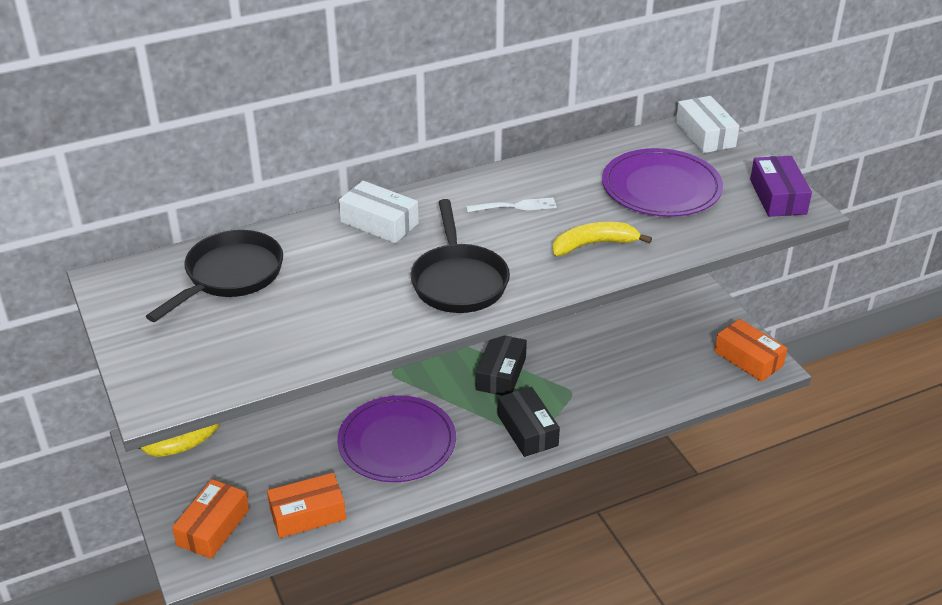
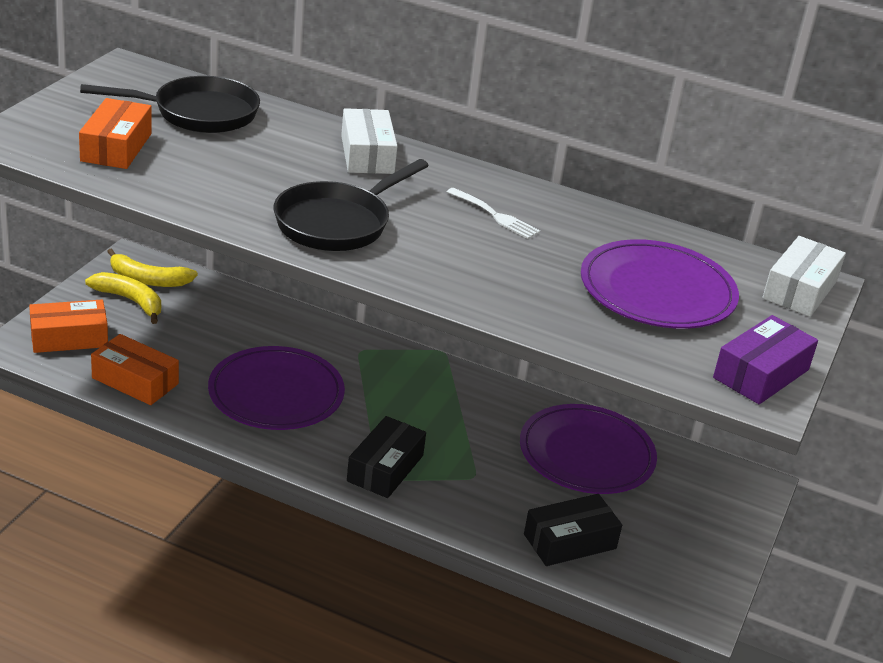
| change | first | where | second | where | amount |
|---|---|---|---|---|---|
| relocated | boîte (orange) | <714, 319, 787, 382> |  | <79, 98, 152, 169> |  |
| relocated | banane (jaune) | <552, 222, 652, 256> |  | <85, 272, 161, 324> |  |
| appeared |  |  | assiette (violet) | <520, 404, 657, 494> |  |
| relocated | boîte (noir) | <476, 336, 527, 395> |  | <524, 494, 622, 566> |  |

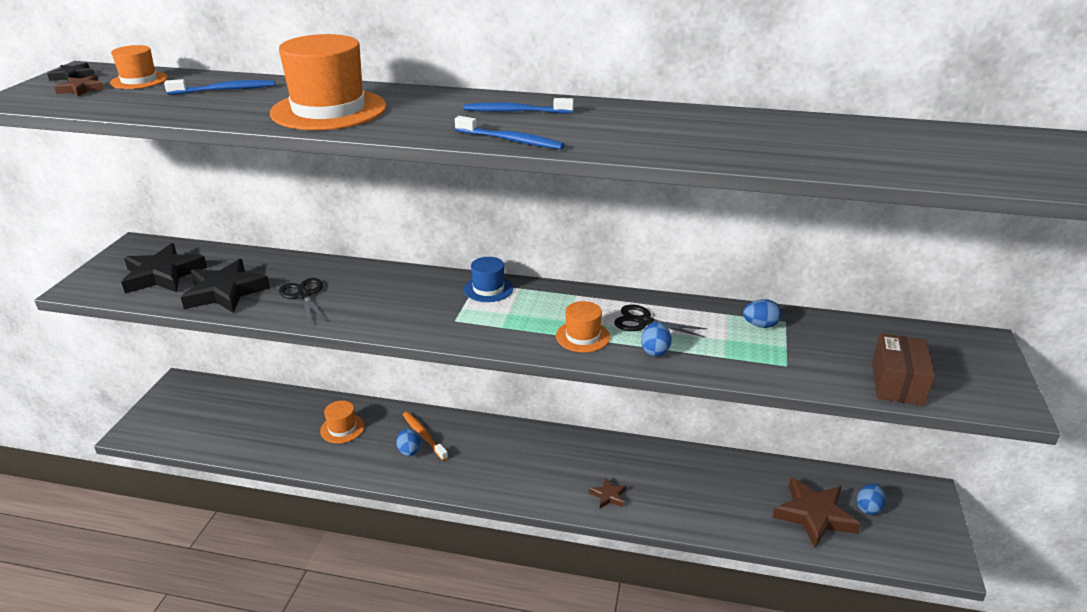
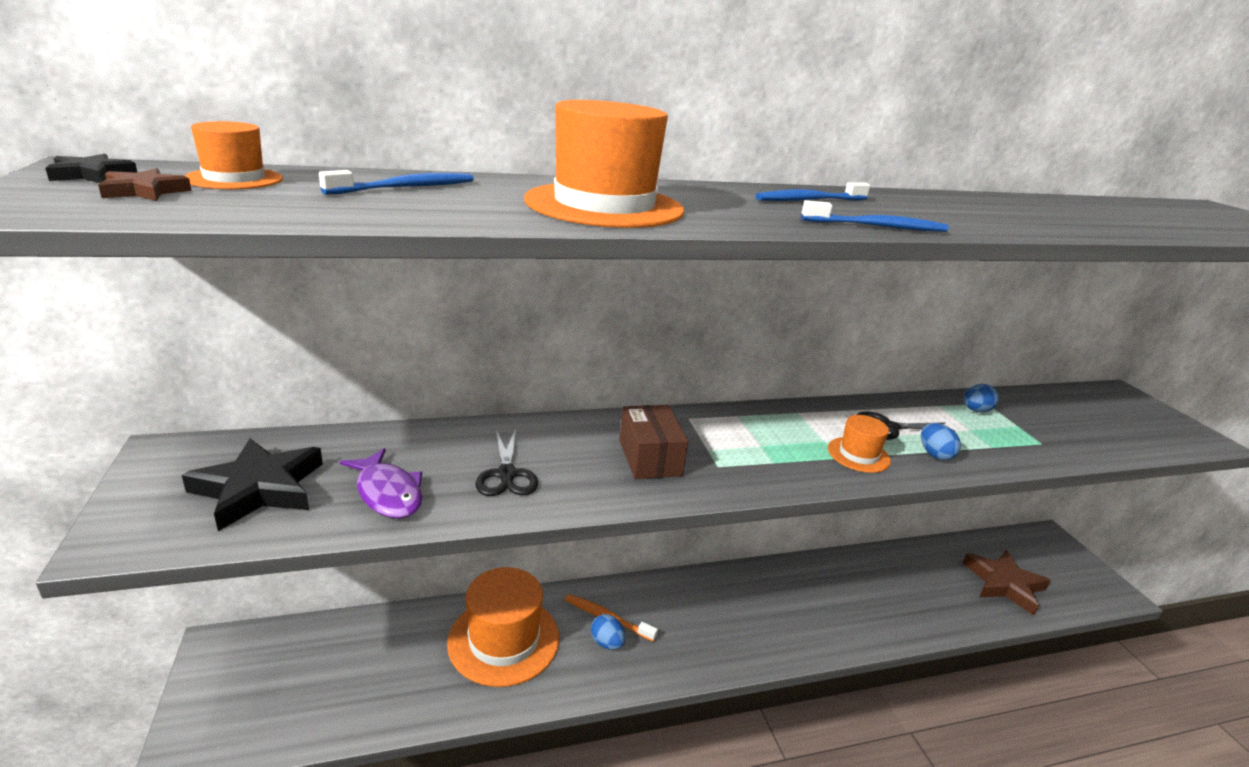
| change | first | where | second | where | amount |
|---|---|---|---|---|---|
| exchanged | étoile (noir) | <181, 259, 270, 313> | poisson (violet) | <340, 448, 422, 519> |  |
| size | chapeau (orange) | <320, 401, 365, 443> |  | <447, 567, 559, 687> | x1.94 |
| spun | ciseaux (noir) | <279, 278, 327, 323> |  | <475, 429, 538, 496> | 135 degrees counterclockwise |
| relocated | boîte (marron) | <872, 333, 935, 406> |  | <619, 405, 688, 479> |  |
| missing | chapeau (bleu) | <464, 257, 513, 302> |  |  |  |
| missing | étoile (marron) | <589, 477, 626, 509> |  |  |  |
| missing | œuf (bleu) | <857, 483, 886, 515> |  |  |  |

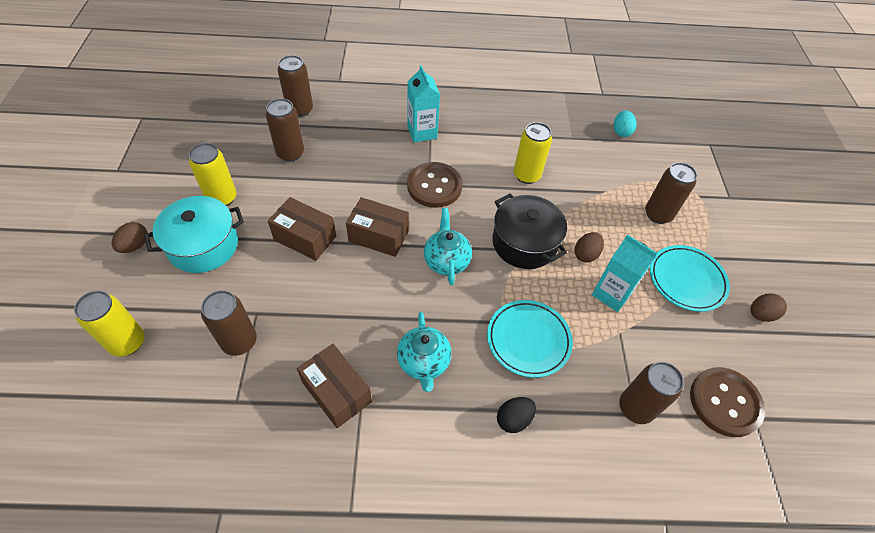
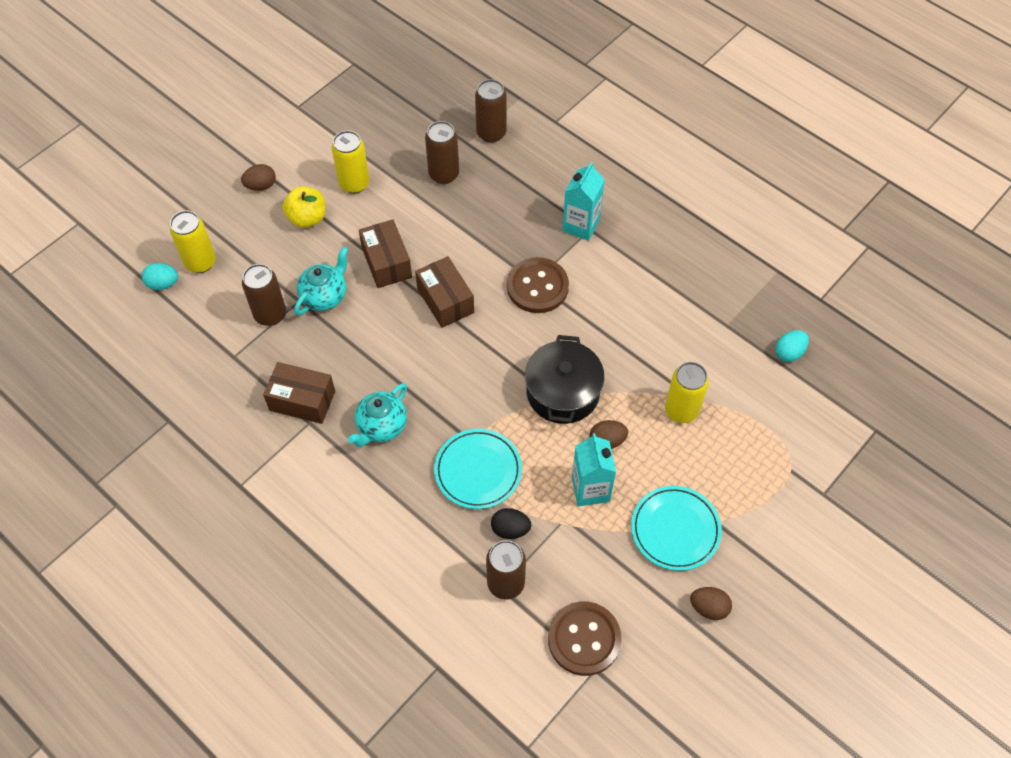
| change | first | where | second | where | amount |
|---|---|---|---|---|---|
| appeared |  |  | œuf (turquoise) | <142, 263, 178, 290> |  |
| spun | boîte (marron) | <297, 344, 372, 428> |  | <263, 362, 335, 424> | 75 degrees counterclockwise |
| exchanged | marmite (turquoise) | <144, 196, 244, 273> | pomme (jaune) | <283, 186, 325, 228> |  |
| relocated | théière (turquoise) | <424, 208, 472, 285> |  | <294, 247, 348, 315> |  |
| relocated | œuf (noir) | <497, 397, 536, 433> |  | <491, 508, 531, 539> |  |
| relocated | canette (jaune) | <514, 122, 552, 184> |  | <665, 362, 709, 423> |  |
| missing | canette (marron) | <645, 162, 697, 224> |  |  |  |

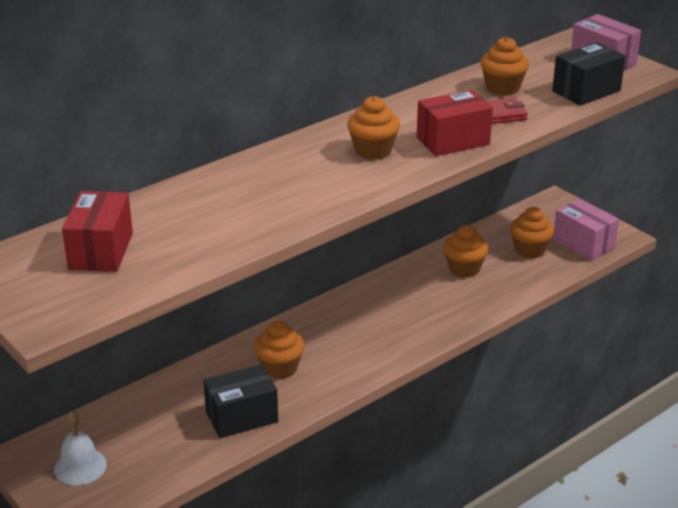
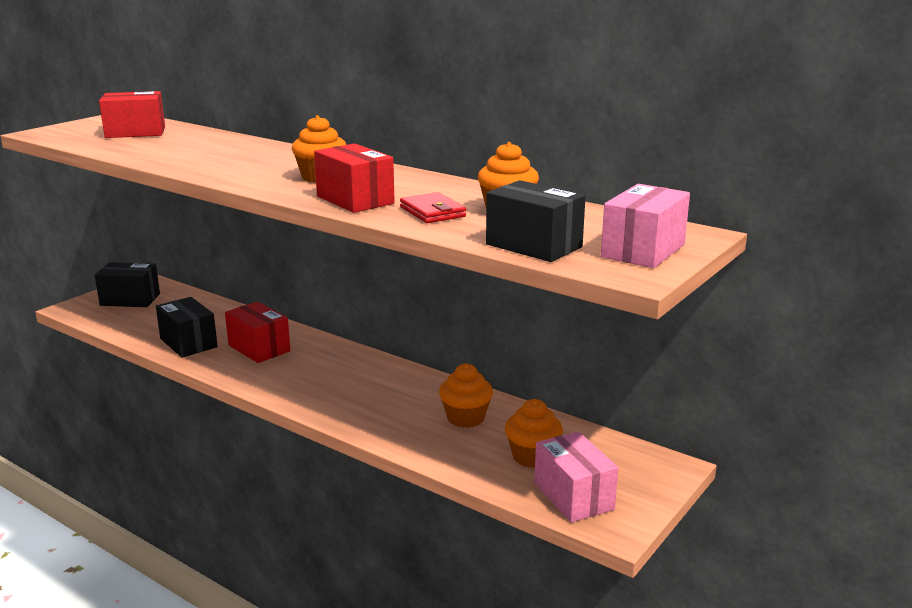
| change | first | where | second | where | amount |
|---|---|---|---|---|---|
| exchanged | cloche (blanc) | <54, 410, 107, 486> | boîte (noir) | <95, 262, 160, 307> |  |
| exchanged | muffin (orange) | <254, 321, 305, 379> | boîte (rouge) | <225, 302, 290, 363> |  |
| spun | boîte (rose) | <553, 199, 619, 261> |  | <534, 431, 618, 523> | 60 degrees counterclockwise |

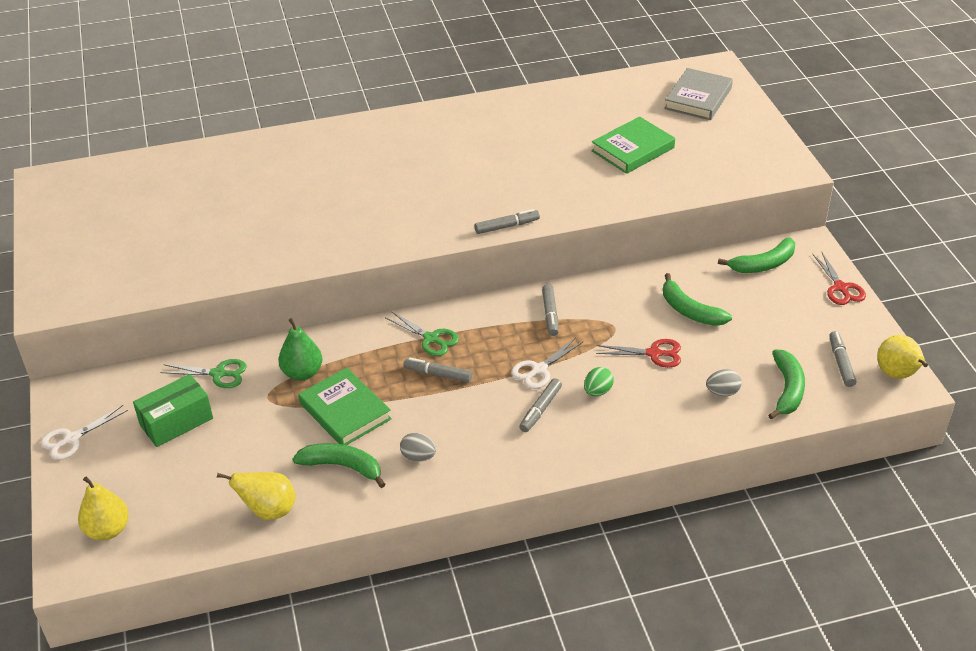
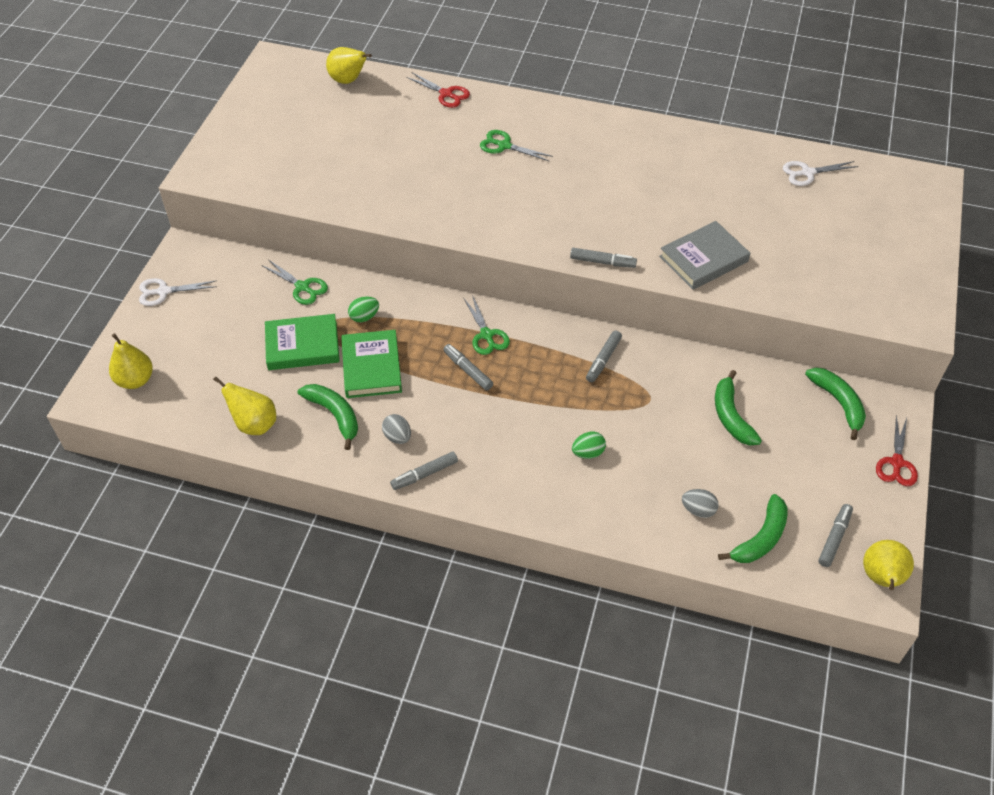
| change | first | where | second | where | amount |
|---|---|---|---|---|---|
| relocated | livre (vert) | <591, 117, 675, 174> |  | <265, 314, 340, 370> |  |
| appeared |  |  | poire (jaune) | <326, 47, 372, 84> |  |
| exchanged | poire (vert) | <278, 318, 322, 381> | œuf (vert) | <348, 296, 379, 322> |  |
| relocated | feutre (gris) | <519, 379, 562, 432> |  | <390, 452, 458, 490> |  |
| relocated | ciseaux (rouge) | <596, 339, 681, 368> |  | <406, 72, 470, 108> |  |
| appeared |  |  | ciseaux (vert) | <480, 130, 553, 161> |  |
| relocated | livre (gris) | <664, 68, 733, 120> |  | <659, 221, 750, 290> |  |
| relocated | ciseaux (blanc) | <511, 338, 583, 389> |  | <783, 161, 858, 186> |  |
| spun | banane (vert) | <718, 238, 795, 273> |  | <805, 368, 866, 440> | 120 degrees counterclockwise |
| missing | boîte (vert) | <133, 374, 213, 447> |  |  |  |

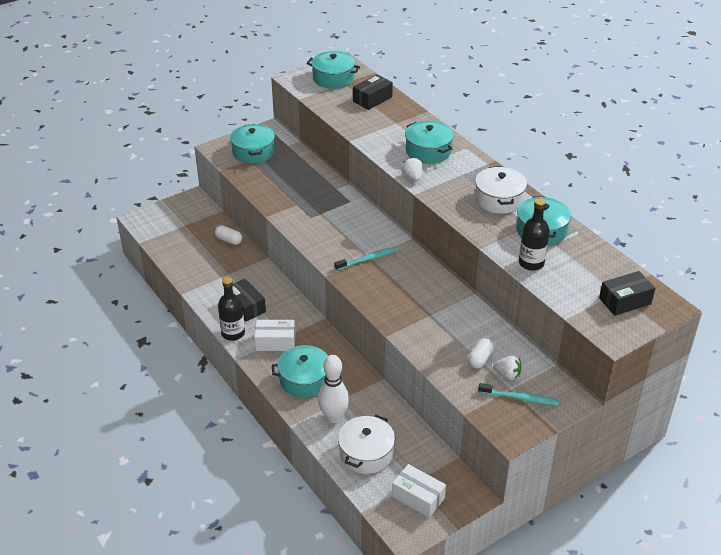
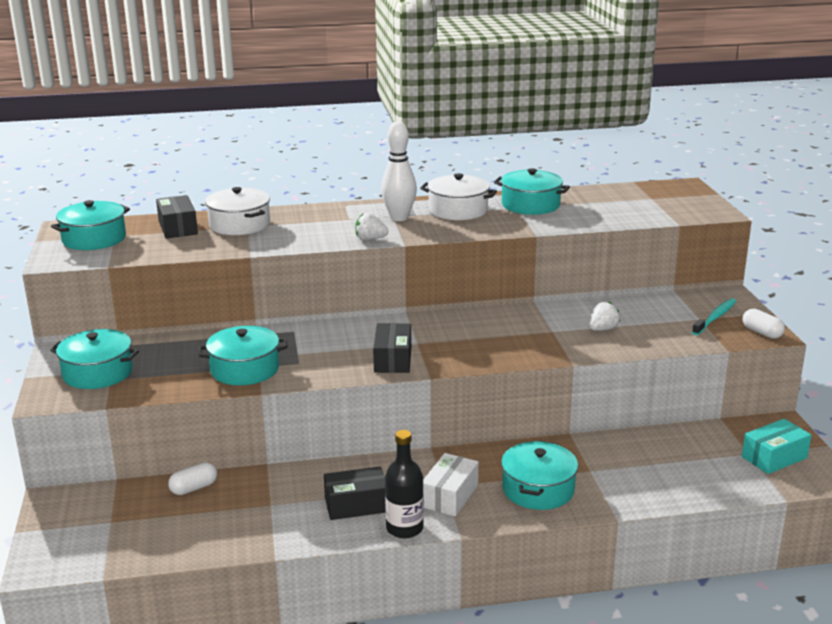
| change | first | where | second | where | amount |
|---|---|---|---|---|---|
| relocated | marmite (turquoise) | <405, 121, 454, 164> |  | <198, 326, 288, 385> |  |
| relocated | marmite (blanc) | <338, 414, 395, 474> |  | <205, 187, 270, 235> |  |
| relocated | boîte (noir) | <599, 271, 655, 316> |  | <373, 323, 411, 373> |  |
| relocated | quille (blanc) | <318, 355, 349, 423> |  | <381, 121, 417, 221> |  |
| relocated | fraise (blanc) | <493, 356, 522, 380> |  | <589, 302, 620, 331> |  |
| colour | boîte (blanc) | <392, 464, 446, 518> | boîte (turquoise) | <742, 419, 811, 474> |  |
| relocated | gélule (blanc) | <468, 338, 494, 368> |  | <743, 309, 785, 339> |  |
| missing | brosse à dents (turquoise) | <335, 246, 399, 270> |  |  |  |
| missing | bouteille (noir) | <519, 198, 550, 271> |  |  |  |

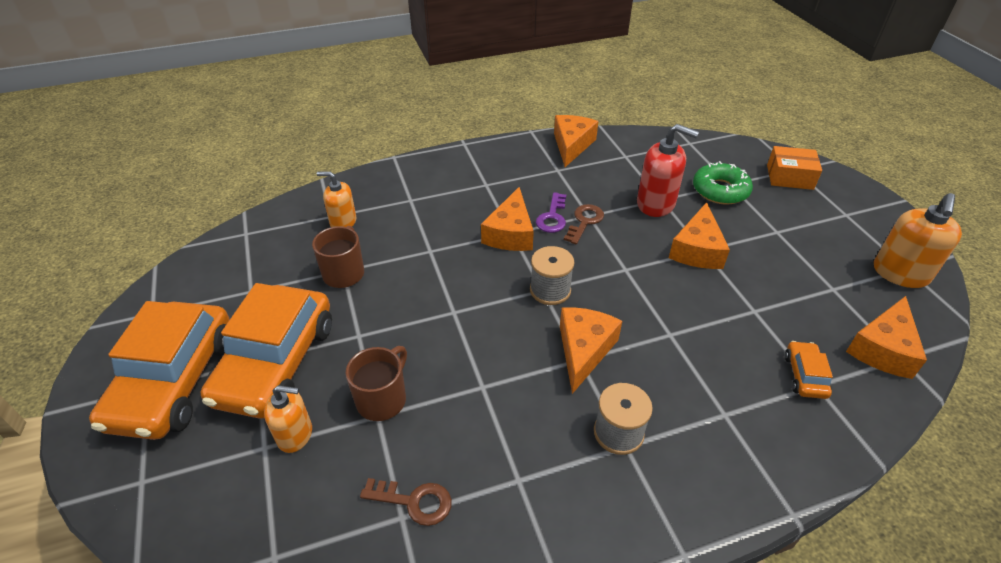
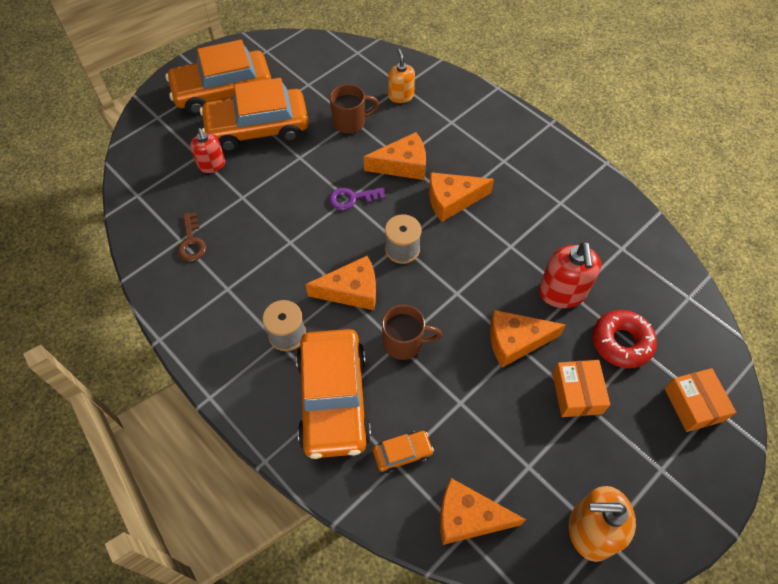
| change | first | where | second | where | amount |
|---|---|---|---|---|---|
| colour | distributeur de savon (orange) | <264, 385, 312, 453> | distributeur de savon (rouge) | <190, 128, 225, 173> |  |
| appeared |  |  | voiture (orange) | <296, 329, 371, 459> |  |
| relocated | clé (violet) | <536, 192, 566, 233> |  | <329, 187, 385, 210> |  |
| relocated | fromage (orange) | <554, 115, 599, 167> |  | <363, 132, 426, 180> |  |
| relocated | tasse (marron) | <346, 346, 407, 421> |  | <382, 305, 442, 360> |  |
| appeared |  |  | boîte (orange) | <552, 360, 610, 417> |  |
| colour | beignet (vert) | <693, 161, 753, 205> | beignet (rouge) | <593, 310, 657, 368> |  |
| missing | clé (marron) | <564, 204, 604, 245> |  |  |  |

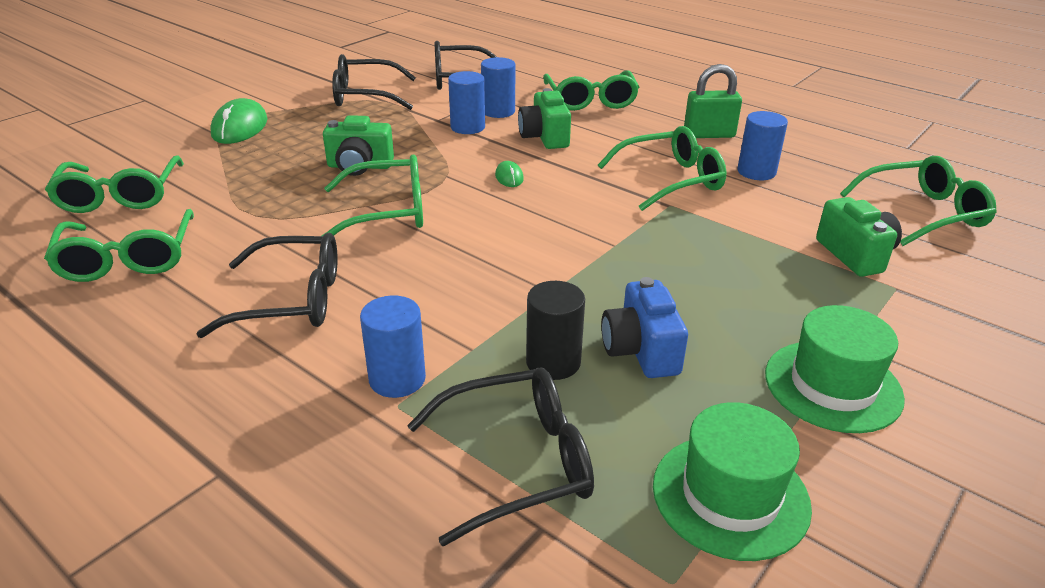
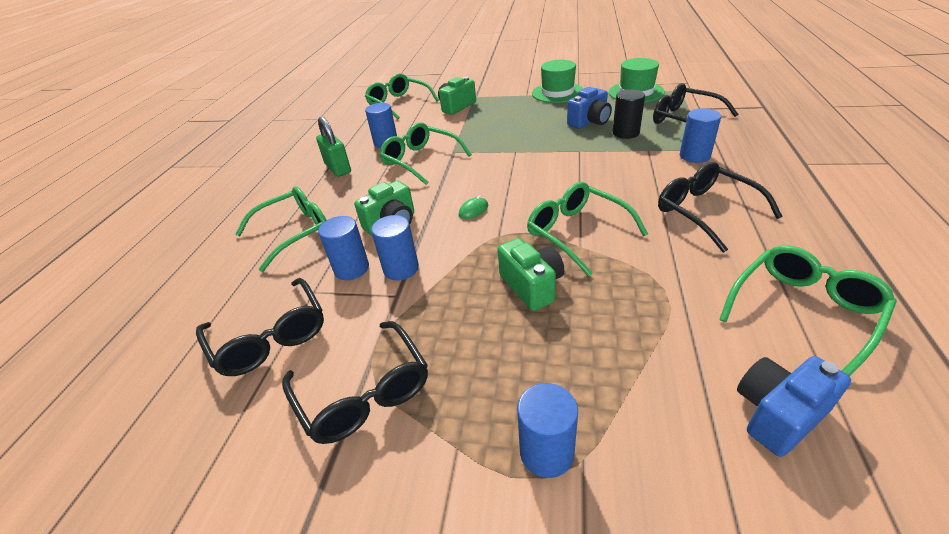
| change | first | where | second | where | amount |
|---|---|---|---|---|---|
| exchanged | souris (vert) | <210, 98, 267, 144> | cylindre (bleu) | <517, 383, 578, 478> |  |
| exchanged | lunettes (vert) | <45, 156, 184, 213> | appareil photo (bleu) | <737, 356, 851, 457> |  |

